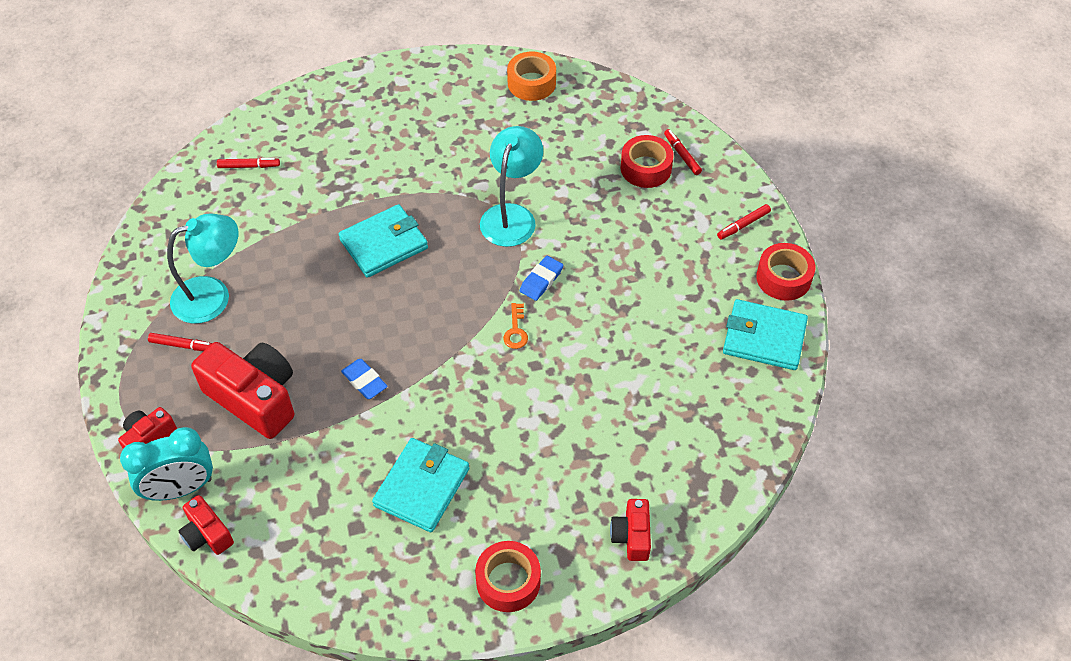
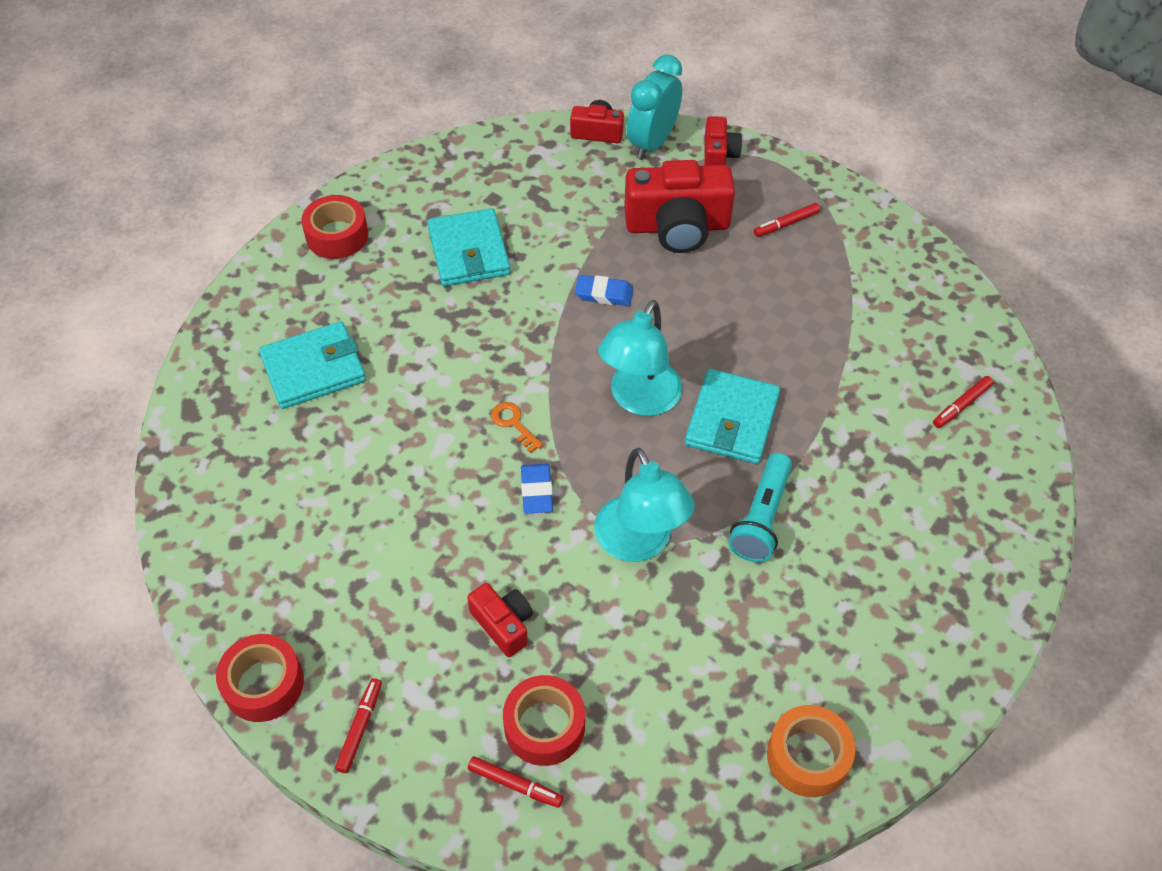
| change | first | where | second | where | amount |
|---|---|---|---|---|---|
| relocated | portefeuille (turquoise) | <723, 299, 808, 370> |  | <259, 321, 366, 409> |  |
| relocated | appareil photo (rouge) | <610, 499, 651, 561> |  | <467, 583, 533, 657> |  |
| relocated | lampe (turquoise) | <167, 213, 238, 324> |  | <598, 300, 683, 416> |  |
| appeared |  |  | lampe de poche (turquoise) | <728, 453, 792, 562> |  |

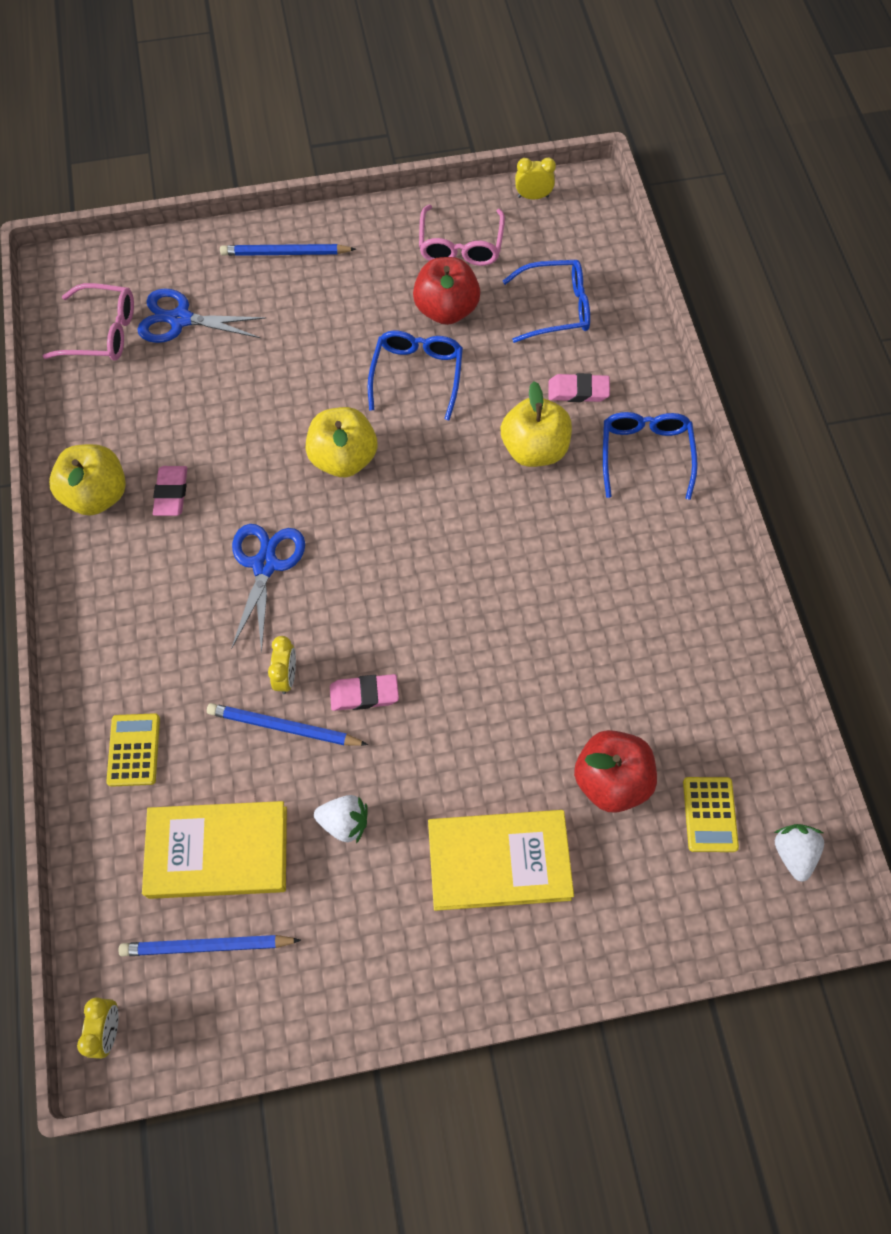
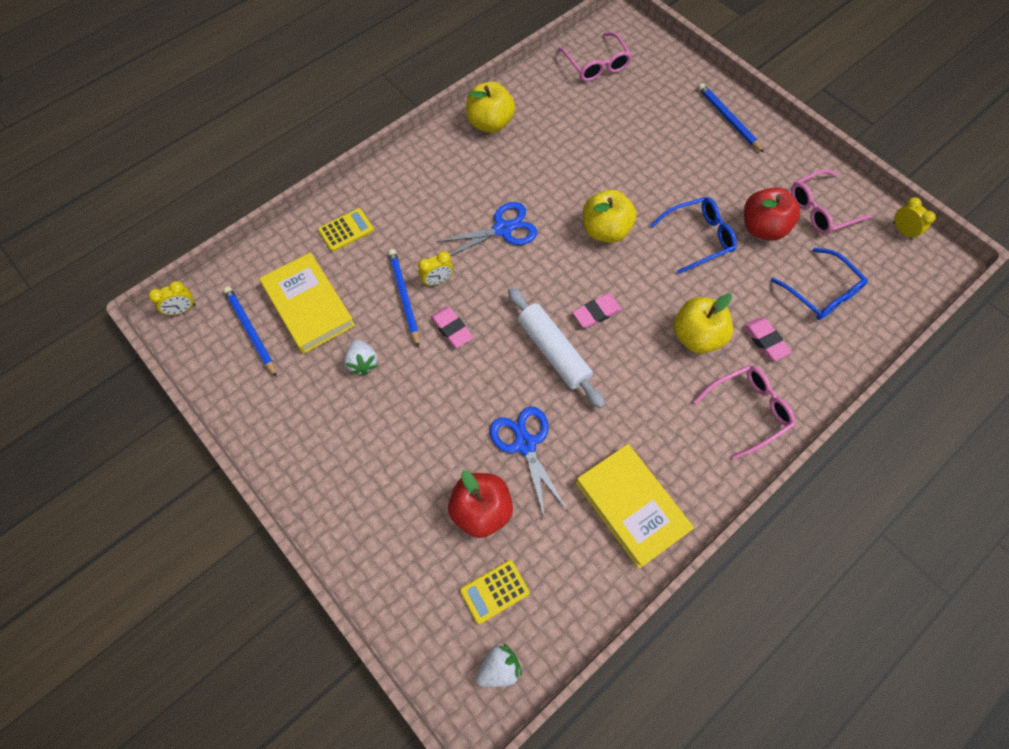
| change | first | where | second | where | amount |
|---|---|---|---|---|---|
| relocated | ciseaux (bleu) | <137, 288, 266, 343> |  | <490, 407, 567, 519> |  |
| appeared |  |  | rouleau à pâtisserie (blanc) | <508, 287, 605, 409> |  |
| relocated | gomme (rose) | <153, 466, 187, 516> |  | <572, 294, 622, 328> |  |
| relocated | livre (jaune) | <428, 810, 574, 911> |  | <576, 444, 694, 569> |  |
| colour | lunettes (bleu) | <603, 412, 698, 500> | lunettes (rose) | <693, 365, 795, 460> |  |

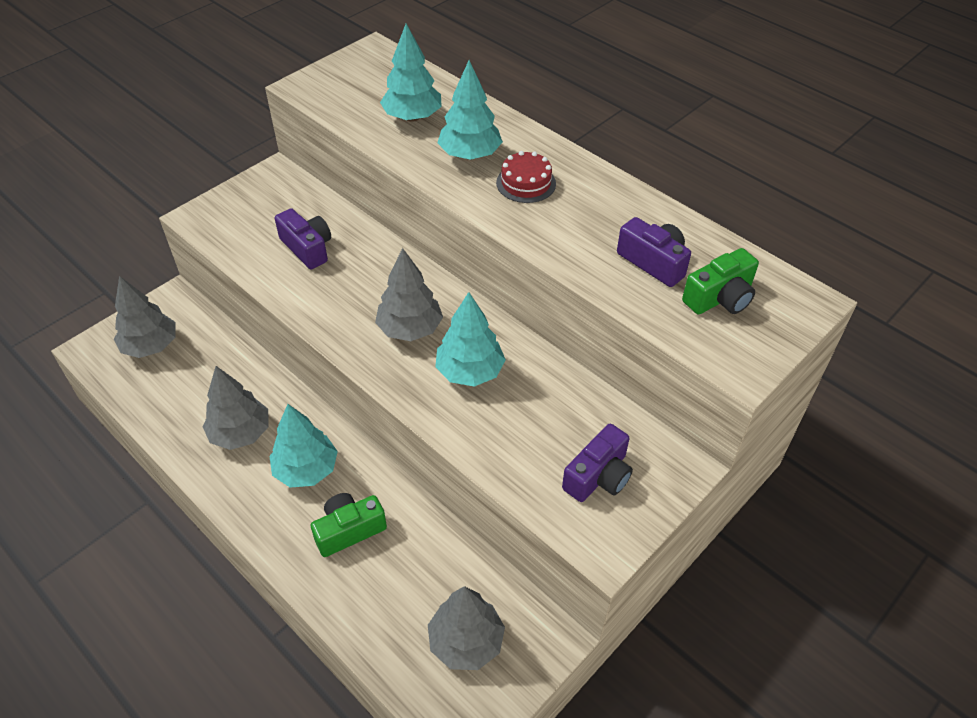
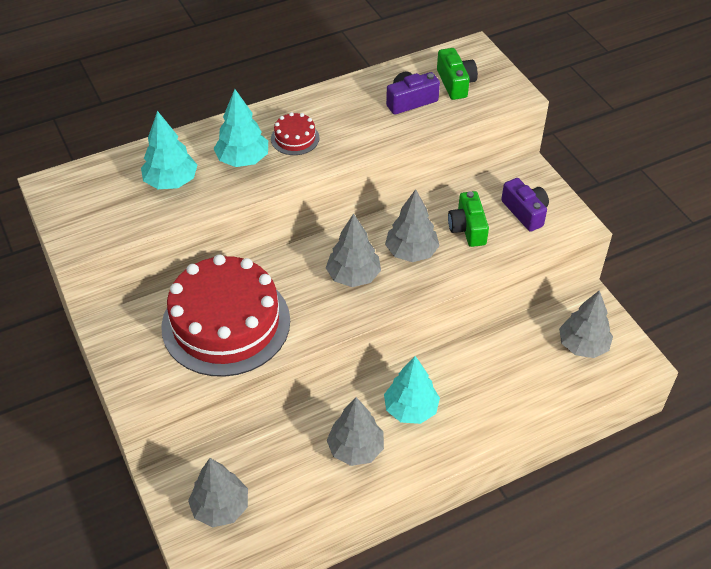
| change | first | where | second | where | amount |
|---|---|---|---|---|---|
| exchanged | appareil photo (violet) | <275, 208, 331, 269> | gâteau (rouge) | <161, 254, 290, 377> |  |
| colour | arbre (turquoise) | <435, 292, 506, 387> | arbre (gris) | <385, 189, 440, 262> |  |
| relocated | appareil photo (vert) | <311, 493, 387, 557> |  | <448, 191, 489, 247> |  |

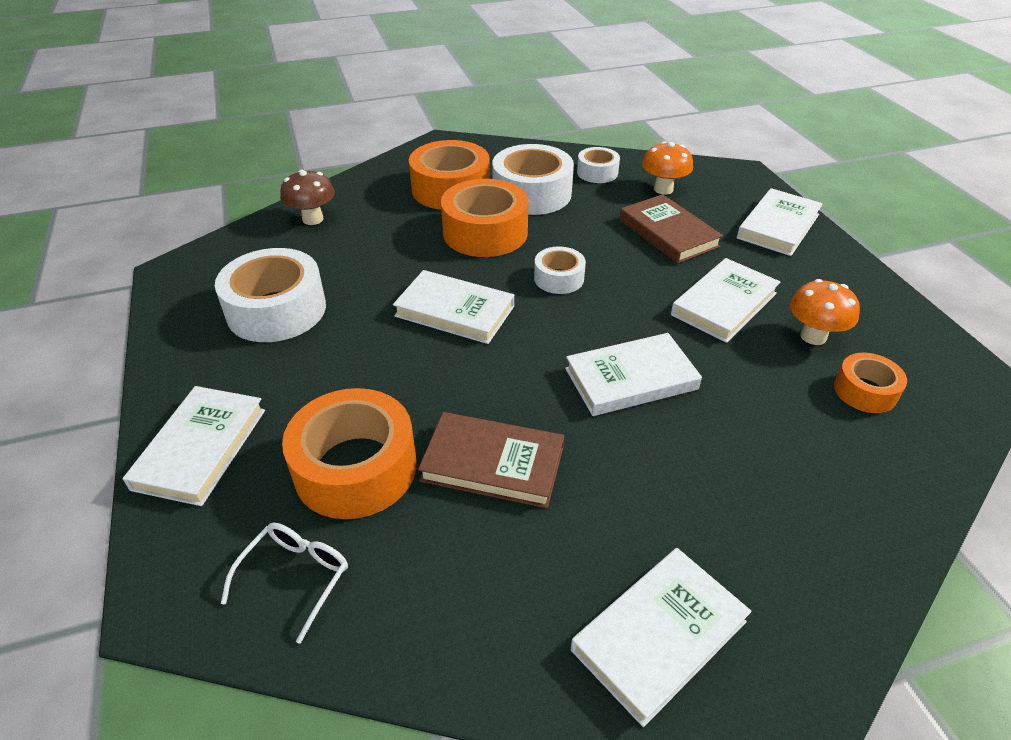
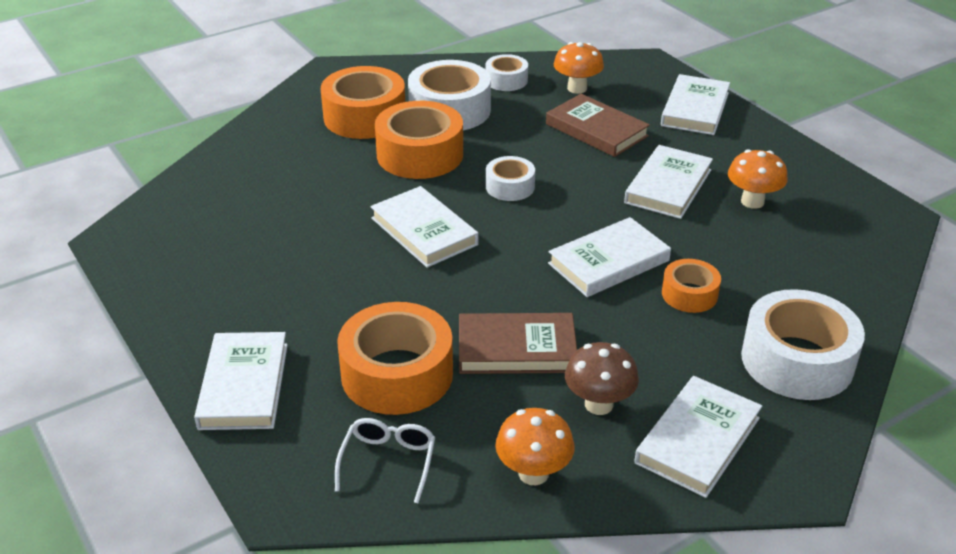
| change | first | where | second | where | amount |
|---|---|---|---|---|---|
| spun | livre (blanc) | <393, 270, 514, 344> |  | <370, 186, 479, 268> | 45 degrees clockwise |
| appeared |  |  | champignon (orange) | <495, 408, 575, 485> |  |
| relocated | champignon (marron) | <280, 169, 335, 225> |  | <565, 342, 639, 415> |  |
| relocated | ruban adhésif (orange) | <834, 353, 907, 413> |  | <662, 259, 721, 313> |  |
| relocated | ruban adhésif (blanc) | <215, 248, 326, 342> |  | <741, 289, 865, 400> |  |

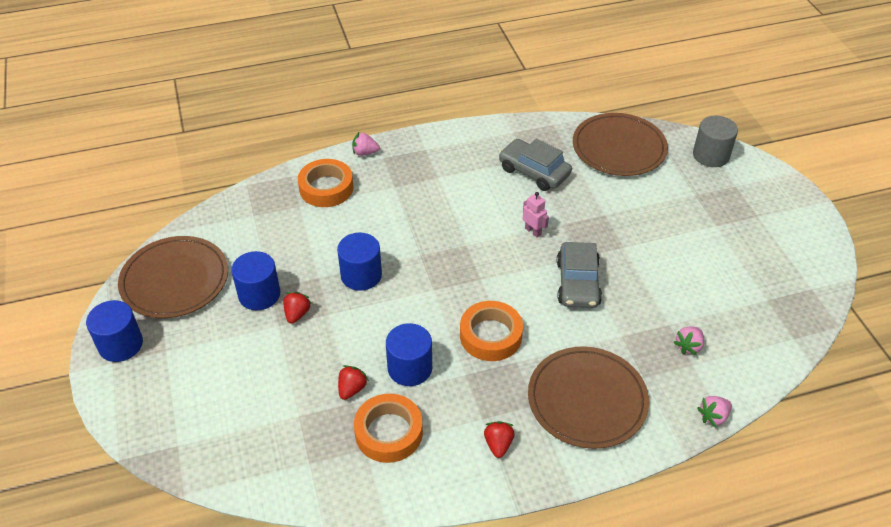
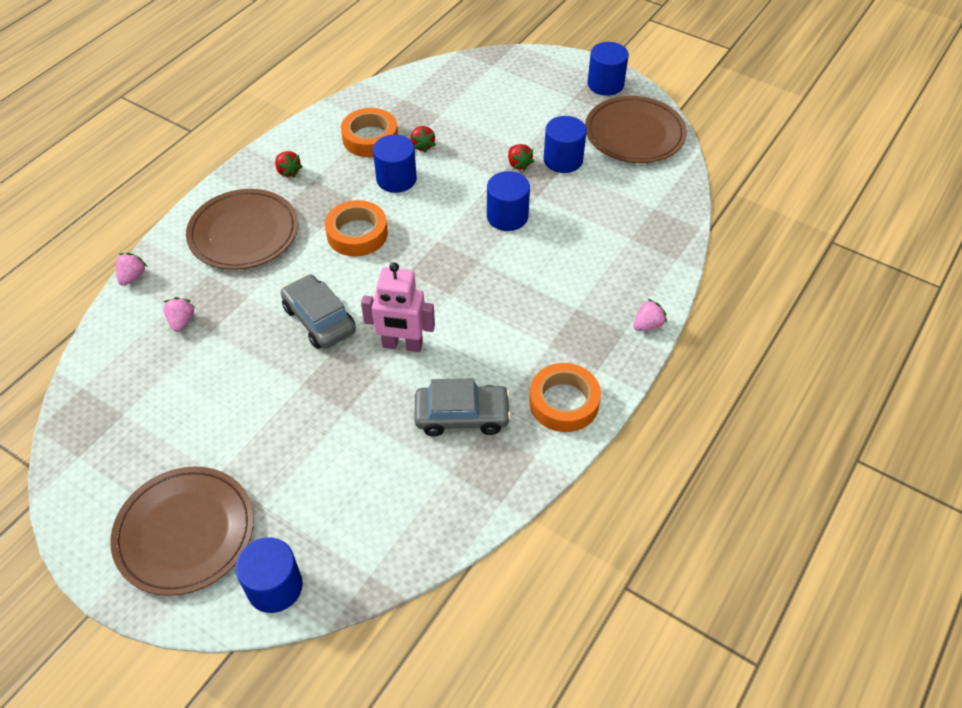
| change | first | where | second | where | amount |
|---|---|---|---|---|---|
| relocated | assiette (marron) | <573, 113, 668, 176> |  | <110, 467, 254, 596> |  |
| colour | cylindre (gris) | <693, 116, 738, 167> | cylindre (bleu) | <236, 537, 303, 613> |  |
| size | robot (rose) | <523, 192, 549, 238> |  | <361, 262, 435, 352> | x1.86 |
| relocated | ruban adhésif (orange) | <298, 159, 353, 207> |  | <529, 363, 601, 432> |  |

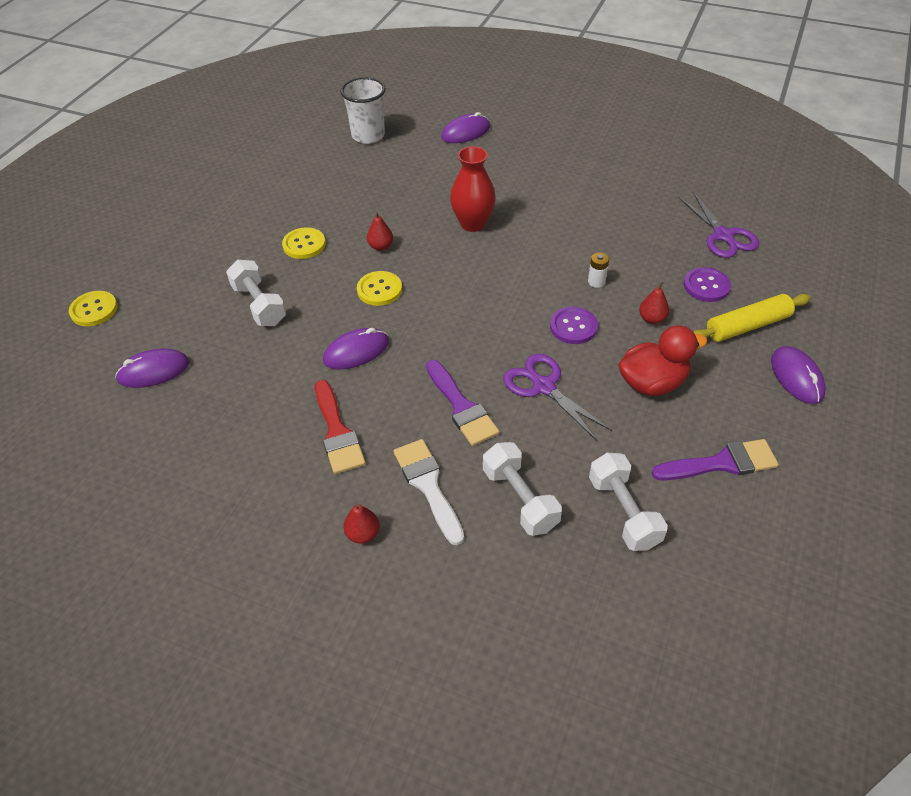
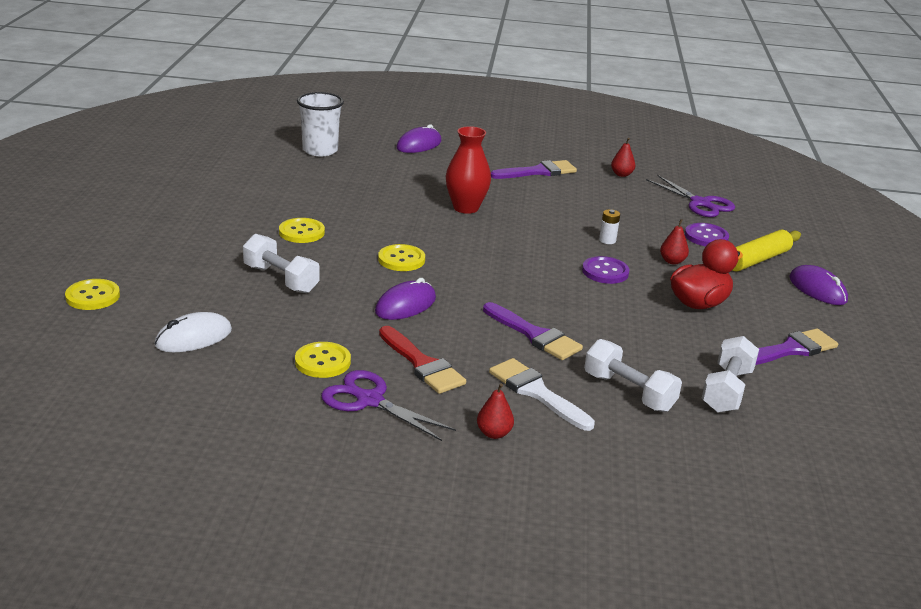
| change | first | where | second | where | amount |
|---|---|---|---|---|---|
| colour | souris (violet) | <115, 349, 190, 388> | souris (blanc) | <154, 312, 232, 352> |  |
| appeared |  |  | bouton (jaune) | <295, 342, 351, 378> |  |
| relocated | ciseaux (violet) | <503, 354, 612, 441> |  | <321, 370, 456, 441> |  |
| appeared |  |  | pinceau (violet) | <491, 160, 577, 179> |  |
| relocated | poire (rouge) | <367, 212, 393, 251> |  | <611, 138, 635, 177> |  |
| spun | haltère (blanc) | <589, 453, 668, 551> |  | <701, 336, 759, 413> | 60 degrees clockwise |

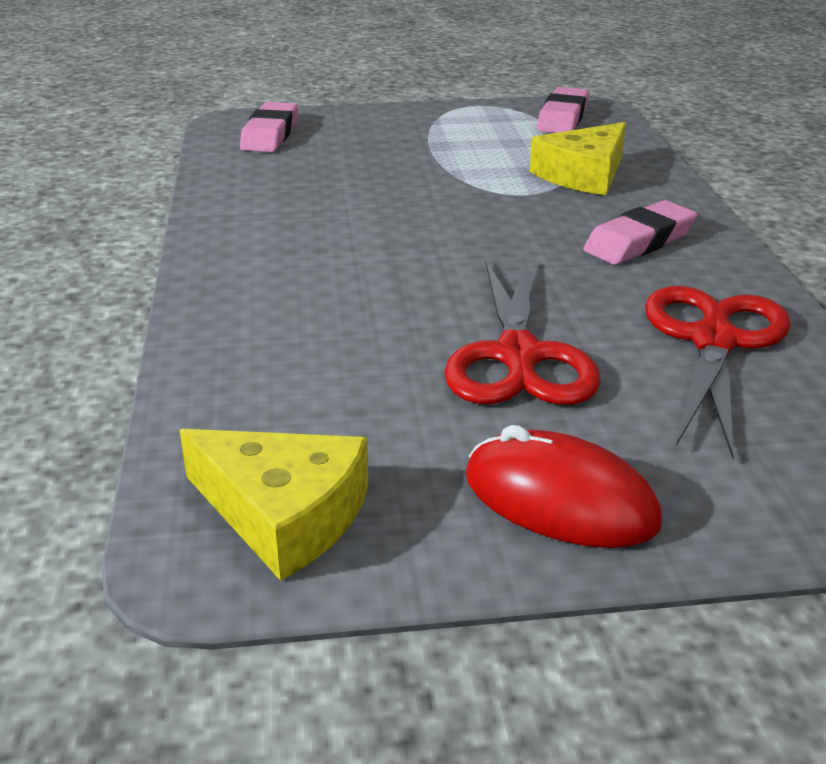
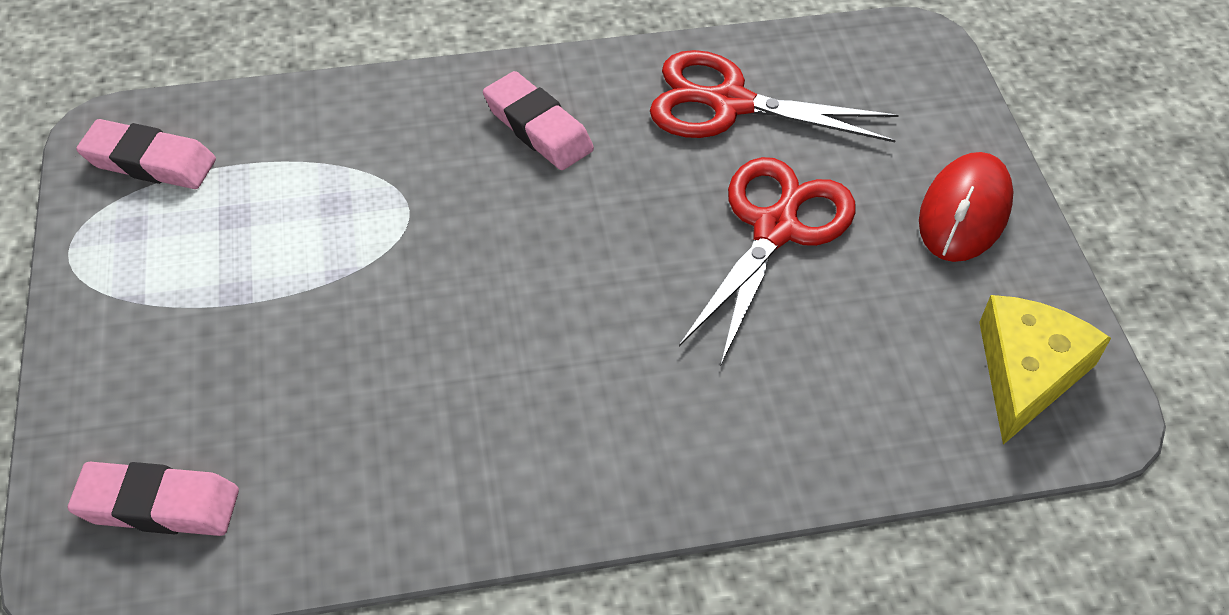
| change | first | where | second | where | amount |
|---|---|---|---|---|---|
| spun | ciseaux (rouge) | <444, 258, 601, 405> |  | <679, 157, 856, 365> | 60 degrees counterclockwise |
| missing | fromage (jaune) | <530, 122, 626, 195> |  |  |  |

